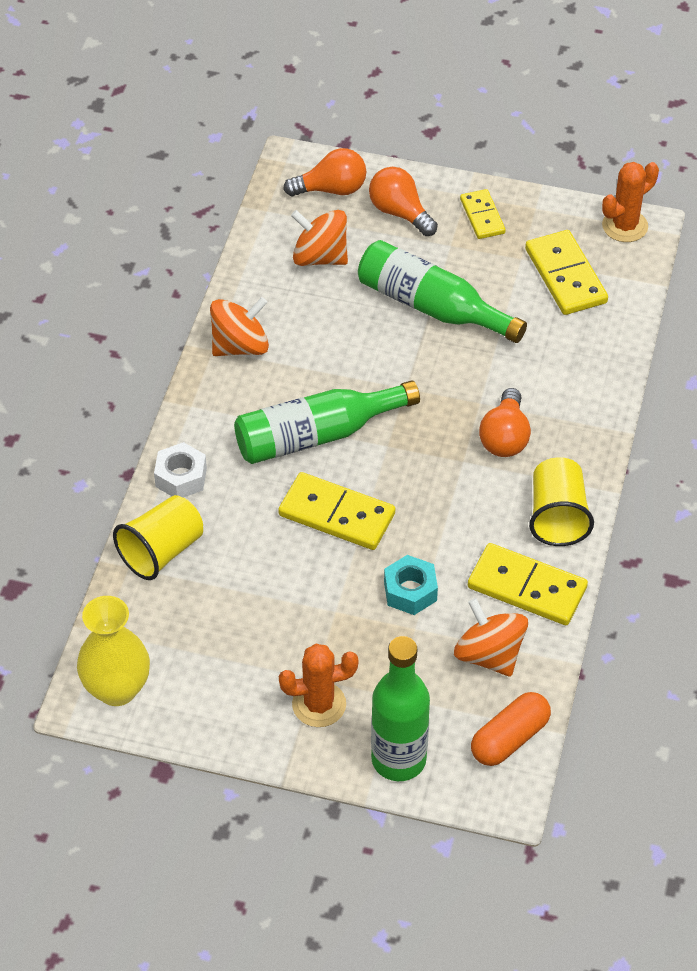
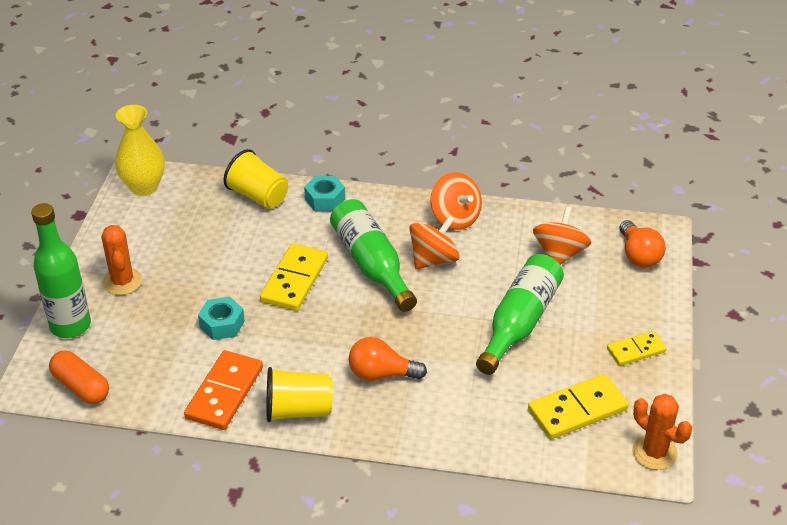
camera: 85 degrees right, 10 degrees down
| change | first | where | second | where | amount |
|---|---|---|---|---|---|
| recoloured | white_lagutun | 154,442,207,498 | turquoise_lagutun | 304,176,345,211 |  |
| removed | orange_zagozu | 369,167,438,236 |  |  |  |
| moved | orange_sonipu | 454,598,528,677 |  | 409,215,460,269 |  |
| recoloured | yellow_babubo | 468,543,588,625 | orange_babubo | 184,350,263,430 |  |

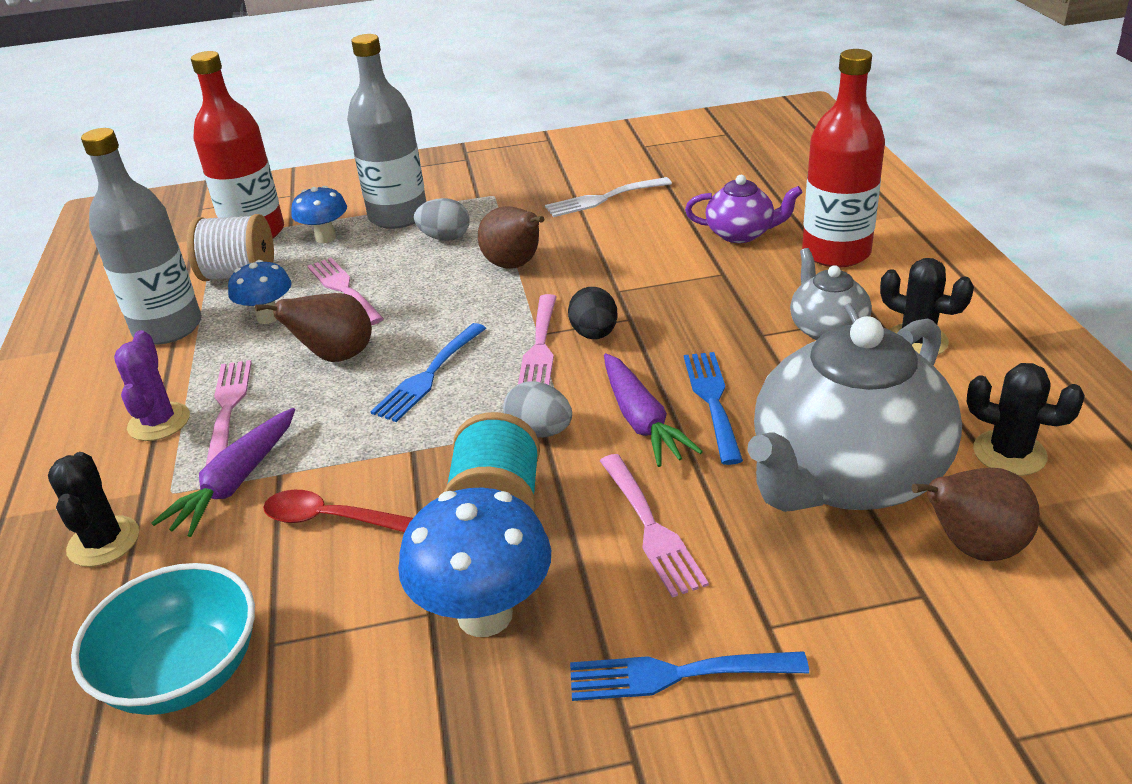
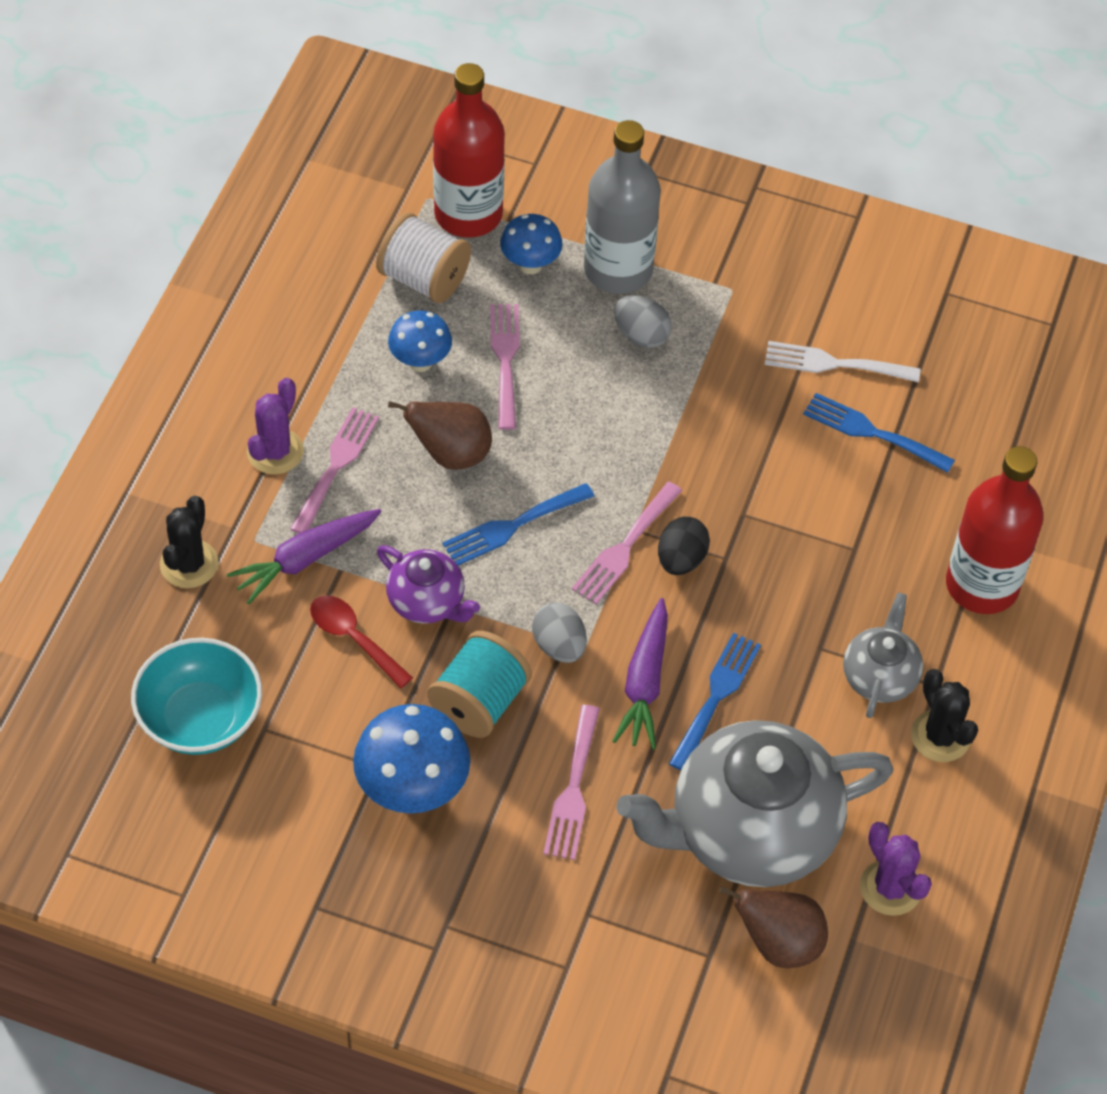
camera: 25 degrees right, 20 degrees up
| change | first | where | second | where | amount |
|---|---|---|---|---|---|
| removed | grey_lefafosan | 81,128,202,345 |  |  |  |
| removed | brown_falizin | 478,206,544,269 |  |  |  |
| moved | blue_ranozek | 570,651,809,701 |  | 803,393,955,473 |  |
| moved | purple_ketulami | 685,175,803,243 |  | 377,545,480,624 |  |
| recoloured | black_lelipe | 967,363,1085,476 | purple_lelipe | 860,822,932,916 |  |

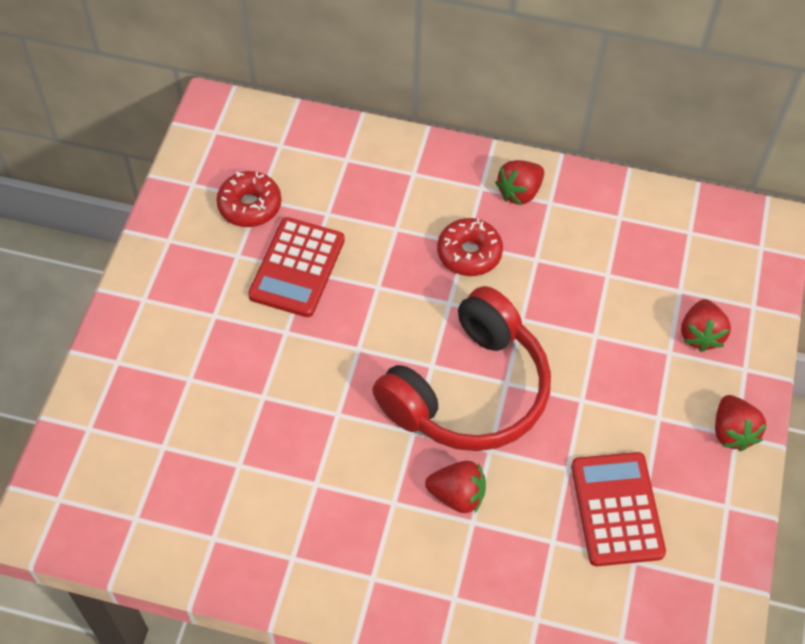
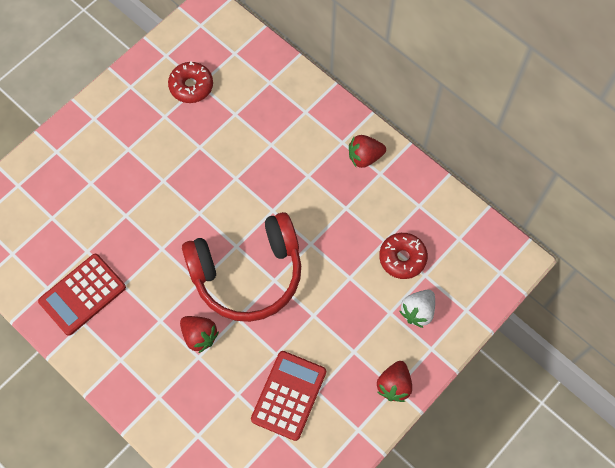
camera: 30 degrees right, 10 degrees up
| change | first | where | second | where | amount |
|---|---|---|---|---|---|
| moved | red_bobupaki | 248,217,345,317 |  | 38,254,126,336 |  |
| moved | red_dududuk | 437,218,503,276 |  | 379,233,428,279 |  |
| recoloured | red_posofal | 681,299,731,352 | white_posofal | 399,290,435,328 |  |

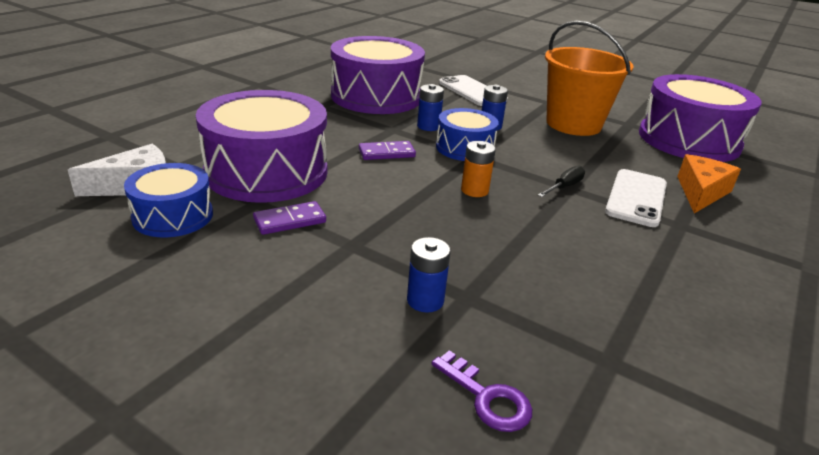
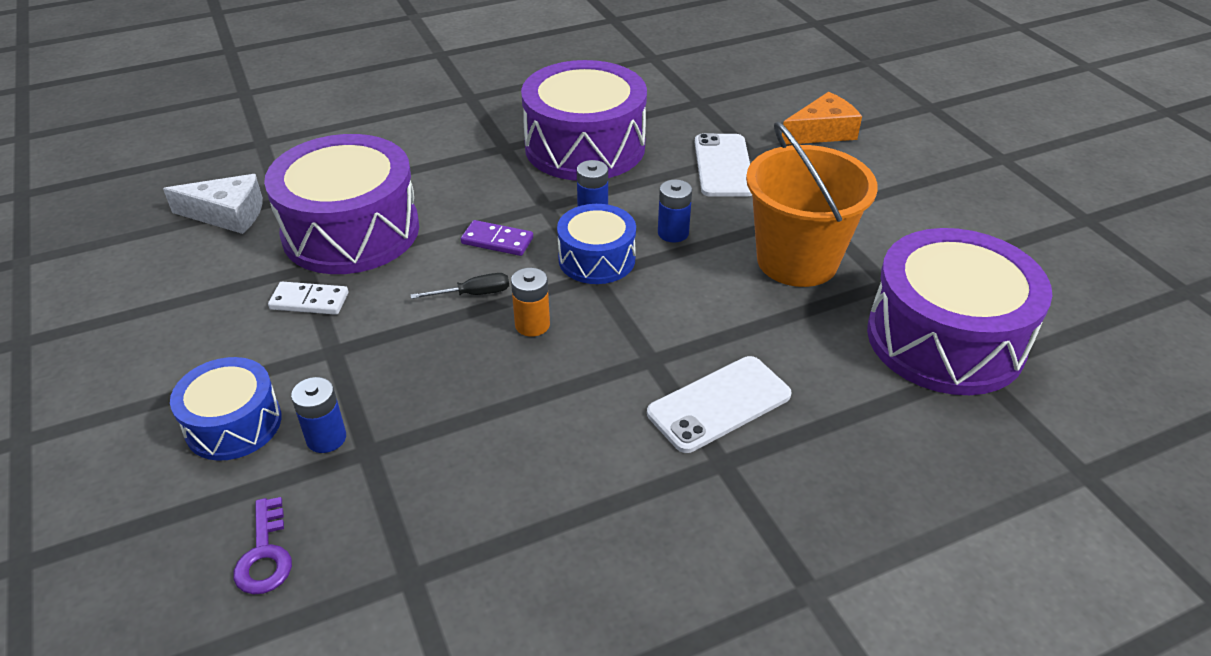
camera: 35 degrees right, 10 degrees up
| change | first | where | second | where | amount |
|---|---|---|---|---|---|
| moved | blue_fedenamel | 124,163,213,238 |  | 170,357,282,461 |  |
| recoloured | purple_babubo | 253,201,326,235 | white_babubo | 268,282,348,315 |  |
| moved | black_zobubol | 538,166,585,197 |  | 411,273,509,299 |  |
| moved | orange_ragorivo | 677,154,741,213 |  | 782,92,862,145 |  |

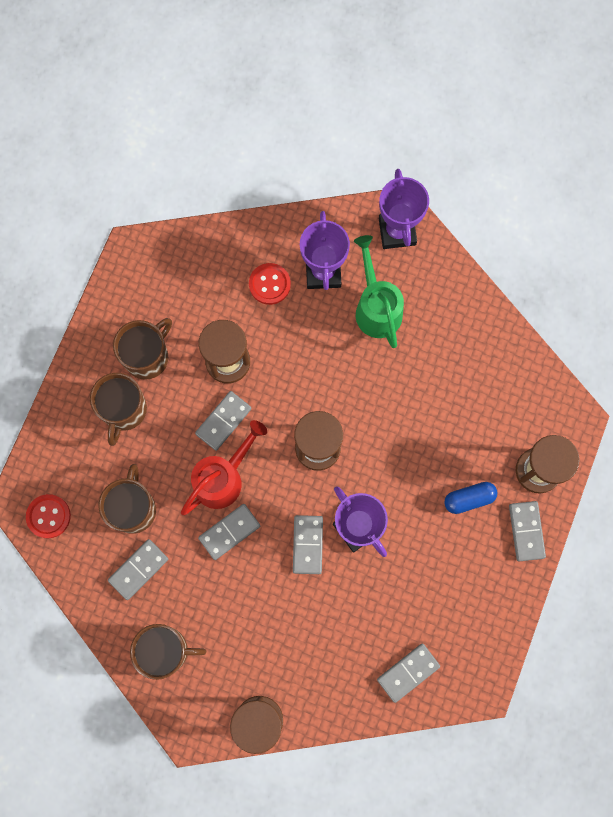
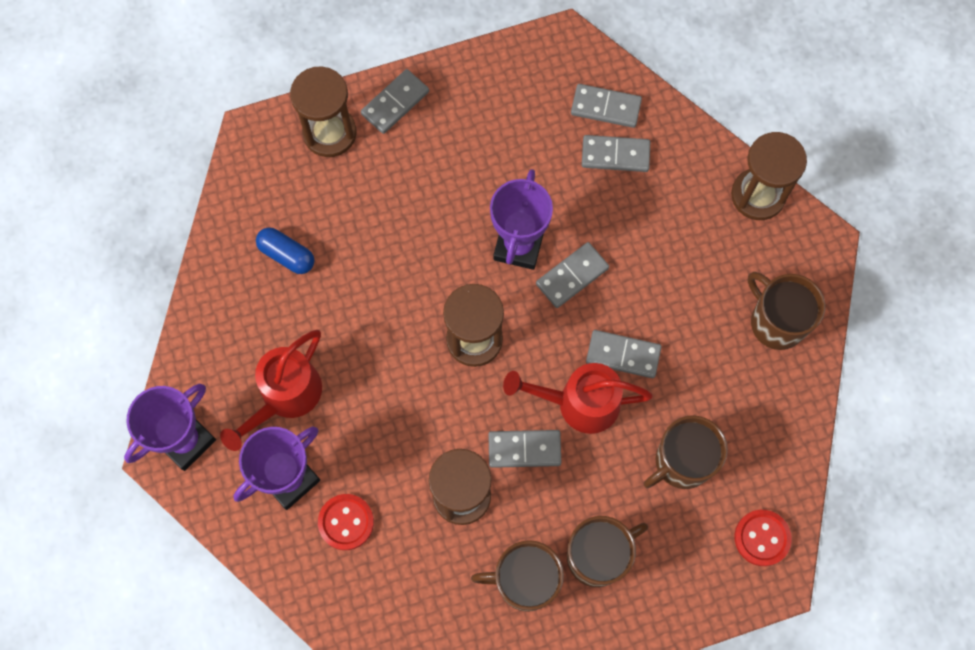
camera: 130 degrees left, 5 degrees down
| change | first | where | second | where | amount |
|---|---|---|---|---|---|
| moved | grey_babubo | 108,539,168,600 |  | 582,135,650,172 |  |
| recoloured | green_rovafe | 354,235,404,348 | red_rovafe | 220,330,322,451 |  |
| moved | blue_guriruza | 444,482,497,514 |  | 256,228,314,274 |  |

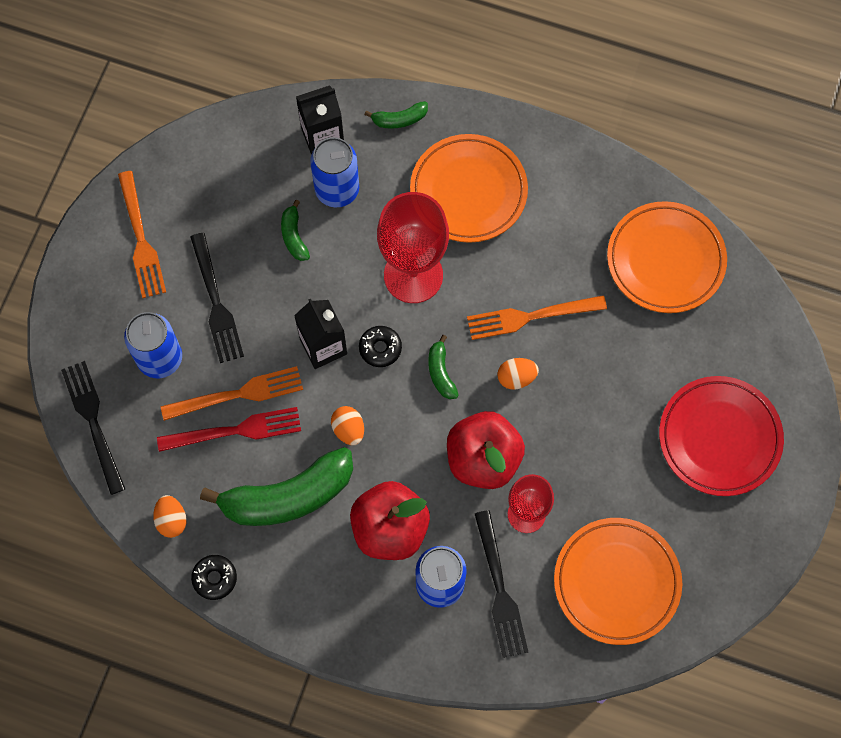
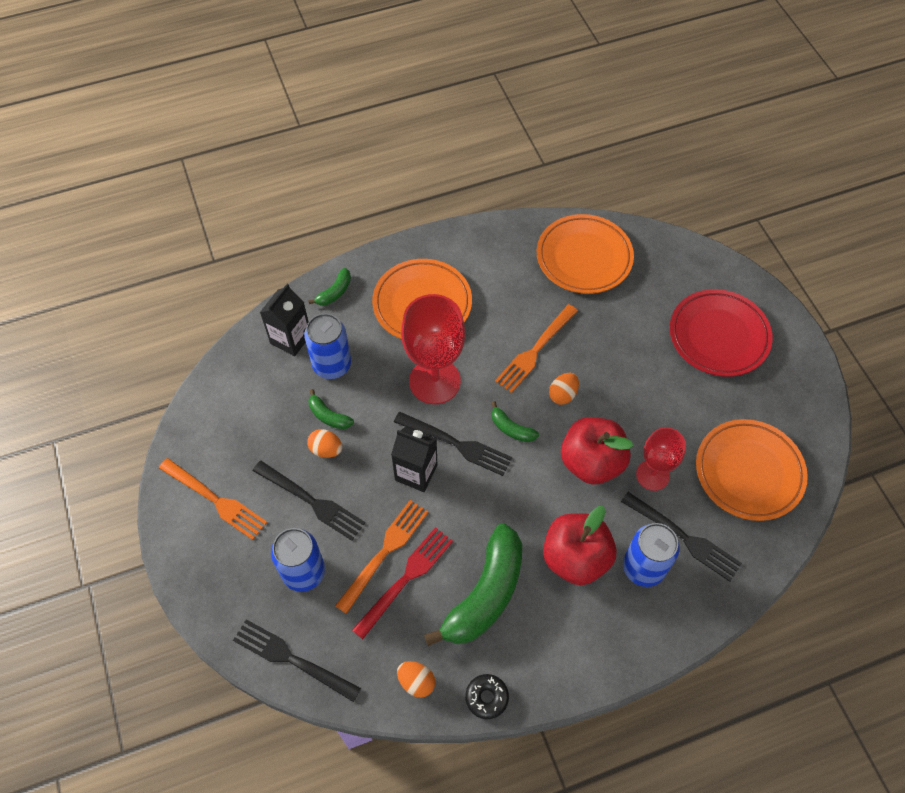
camera: 40 degrees left, 10 degrees down
| change | first | where | second | where | amount |
|---|---|---|---|---|---|
| moved | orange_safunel | 331,406,364,445 |  | 307,429,342,458 |  |
| replaced | black_dududuk | 359,326,402,367 | black_ranozek | 394,412,512,476 |  |

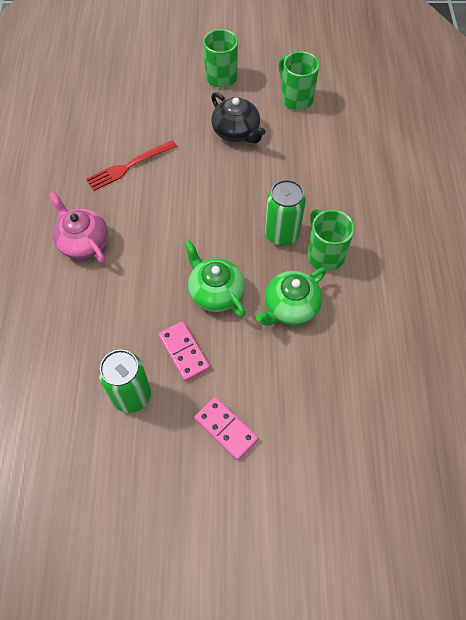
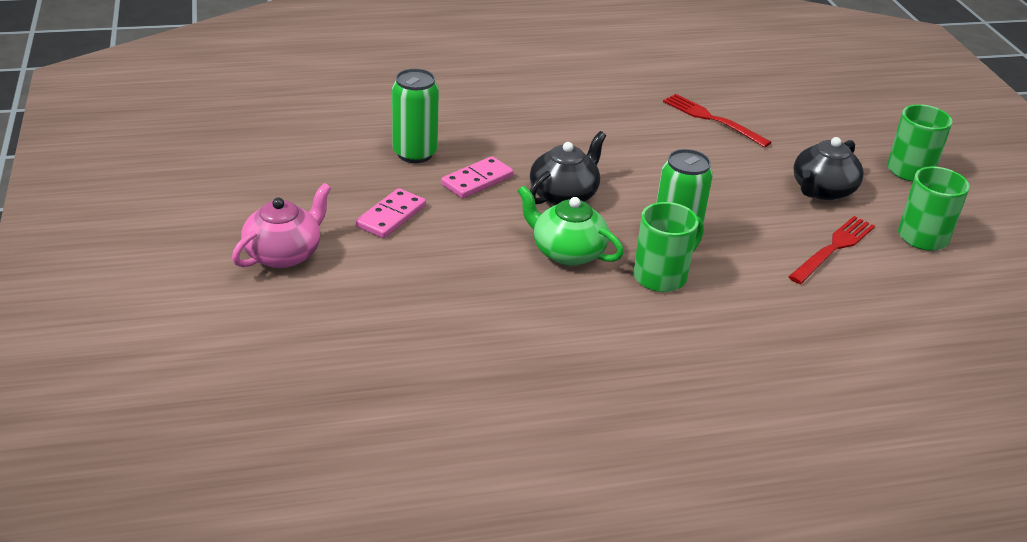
camera: 75 degrees right, 25 degrees down
| change | first | where | second | where | amount |
|---|---|---|---|---|---|
| moved | pink_ketulami | 49,191,108,263 |  | 232,183,331,268 |  |
| recoloured | green_ketulami | 184,240,246,317 | black_ketulami | 530,131,606,205 |  |
| added |  |  | red_ranozek | 788,216,875,284 |  |

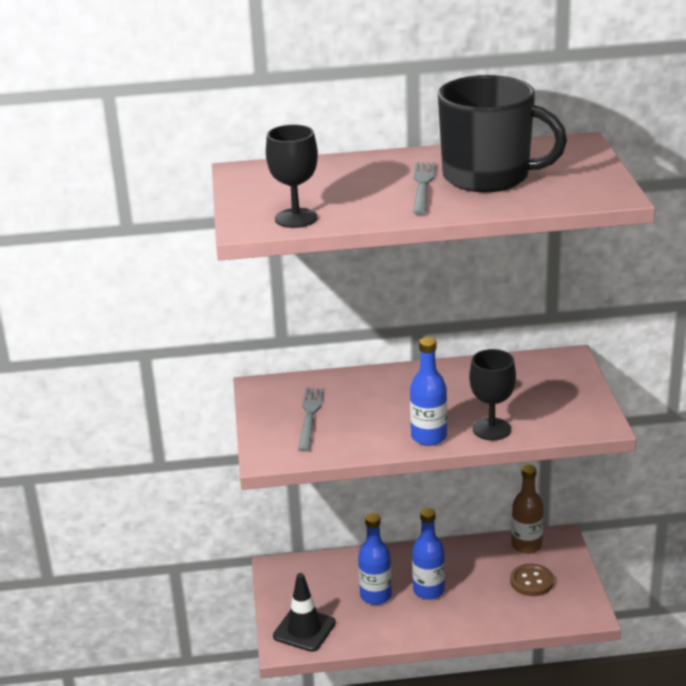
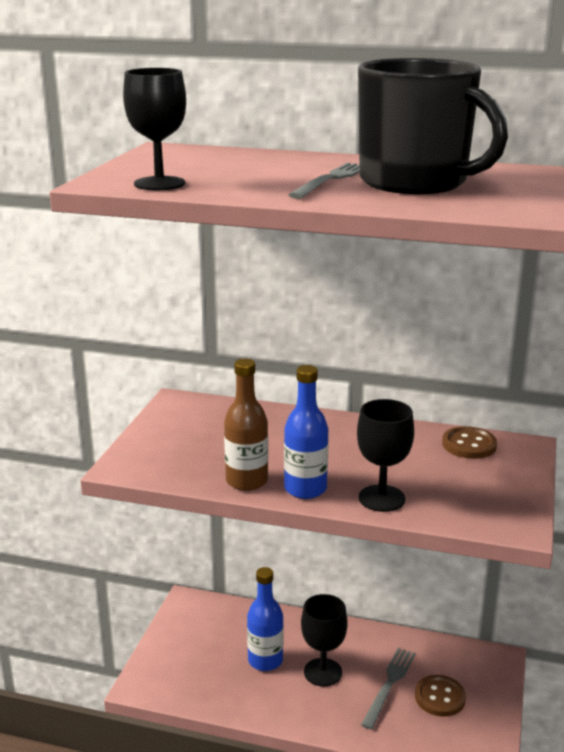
camera: 20 degrees right, 5 degrees down
| change | first | where | second | where | amount |
|---|---|---|---|---|---|
| removed | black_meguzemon | 273,573,336,652 |  |  |  |
| moved | grey_ranozek | 298,388,324,451 |  | 361,648,416,730 |  |
| replaced | blue_lefafosan | 412,508,445,600 | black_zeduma | 301,594,348,686 |  |
| moved | brown_lefafosan | 511,465,544,554 |  | 224,359,268,491 |  |
| added |  |  | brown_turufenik | 442,426,497,459 |  |

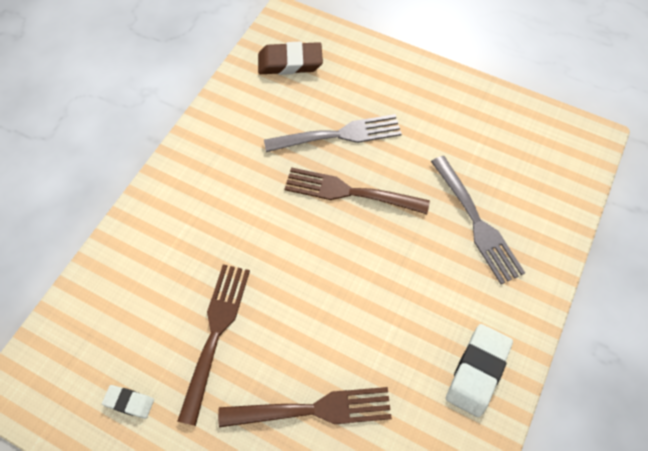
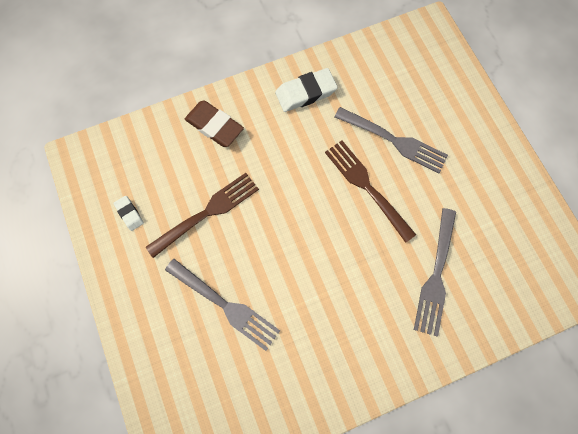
camera: 40 degrees right, 10 degrees up
| change | first | where | second | where | amount |
|---|---|---|---|---|---|
| recoloured | brown_ranozek | 218,387,392,427 | grey_ranozek | 165,259,280,351 |  |
| moved | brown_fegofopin | 258,42,323,75 |  | 185,101,244,147 |  |
| moved | white_fegofopin | 446,324,513,417 |  | 275,68,338,112 |  |

